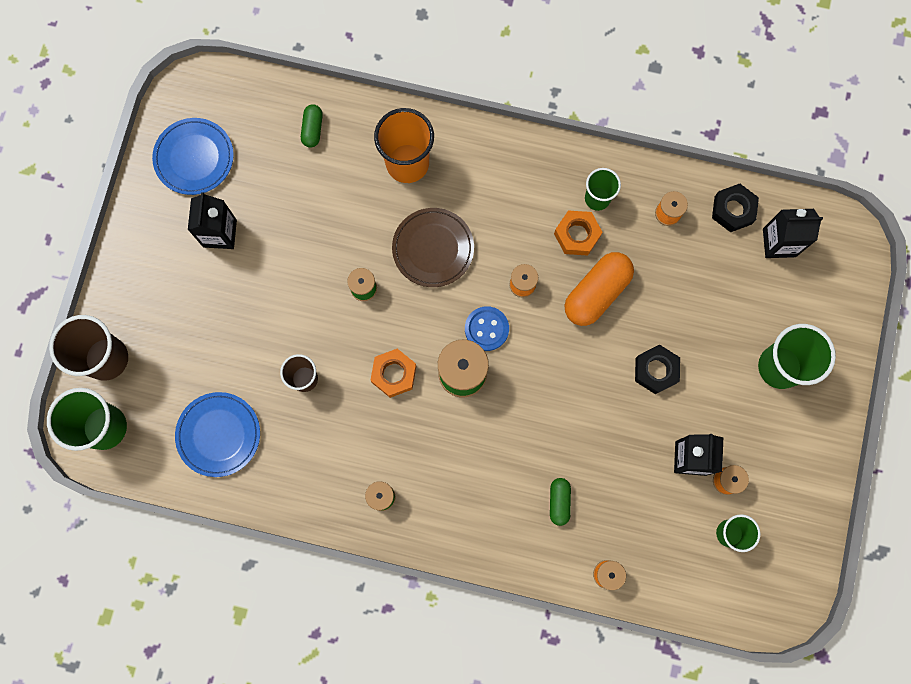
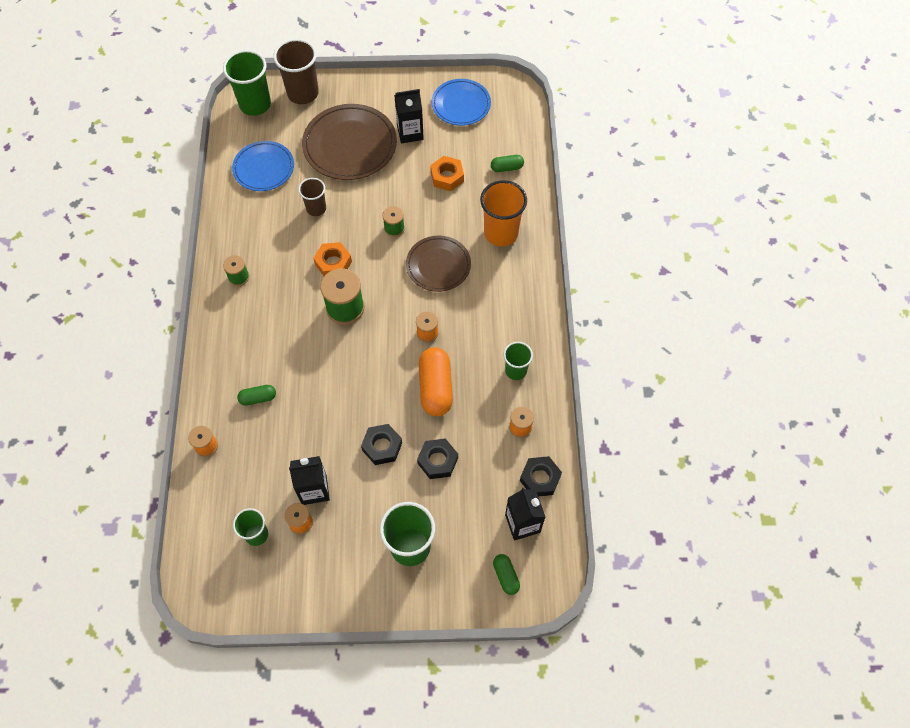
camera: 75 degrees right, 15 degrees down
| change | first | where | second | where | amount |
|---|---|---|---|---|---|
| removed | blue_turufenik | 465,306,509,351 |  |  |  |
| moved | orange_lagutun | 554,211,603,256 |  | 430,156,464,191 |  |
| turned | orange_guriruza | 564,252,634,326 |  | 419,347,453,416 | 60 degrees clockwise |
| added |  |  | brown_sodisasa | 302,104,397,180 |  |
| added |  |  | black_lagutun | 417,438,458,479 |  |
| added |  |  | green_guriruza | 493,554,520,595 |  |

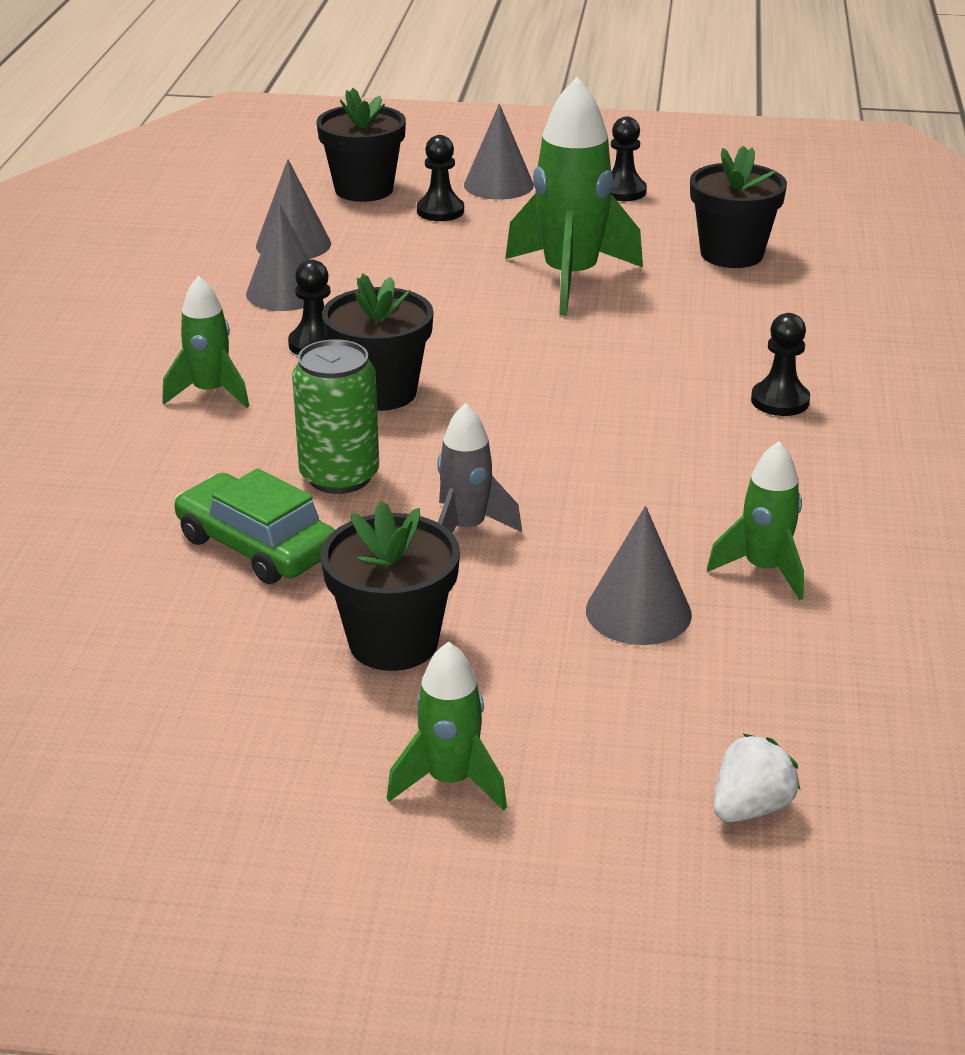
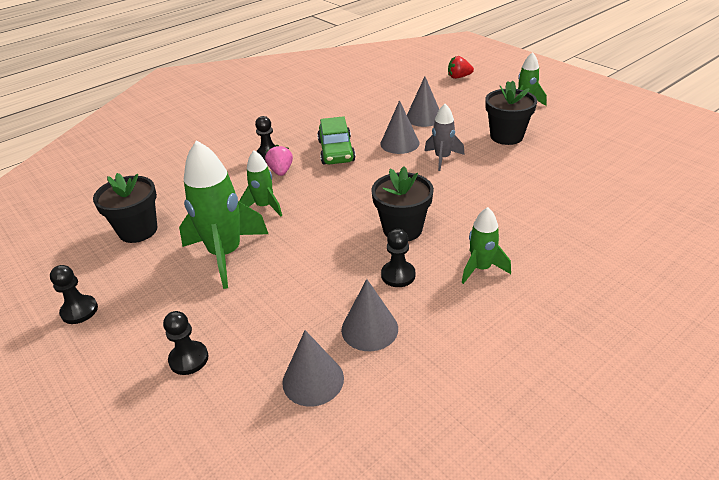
camera: 135 degrees left, 5 degrees up
| change | first | where | second | where | amount |
|---|---|---|---|---|---|
| moved | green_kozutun | 174,468,335,584 |  | 317,116,356,164 |  |
| removed | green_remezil | 292,339,379,494 |  |  |  |
| removed | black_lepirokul | 317,88,406,202 |  |  |  |
| moved | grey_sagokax | 464,104,534,199 |  | 380,100,419,154 |  |
| moved | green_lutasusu | 707,441,804,600 |  | 239,150,282,216 |  |
| recoloured | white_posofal | 714,734,800,822 | red_posofal | 448,56,474,79 |  |
| added |  |  | pink_posofal | 265,145,293,176 |  |

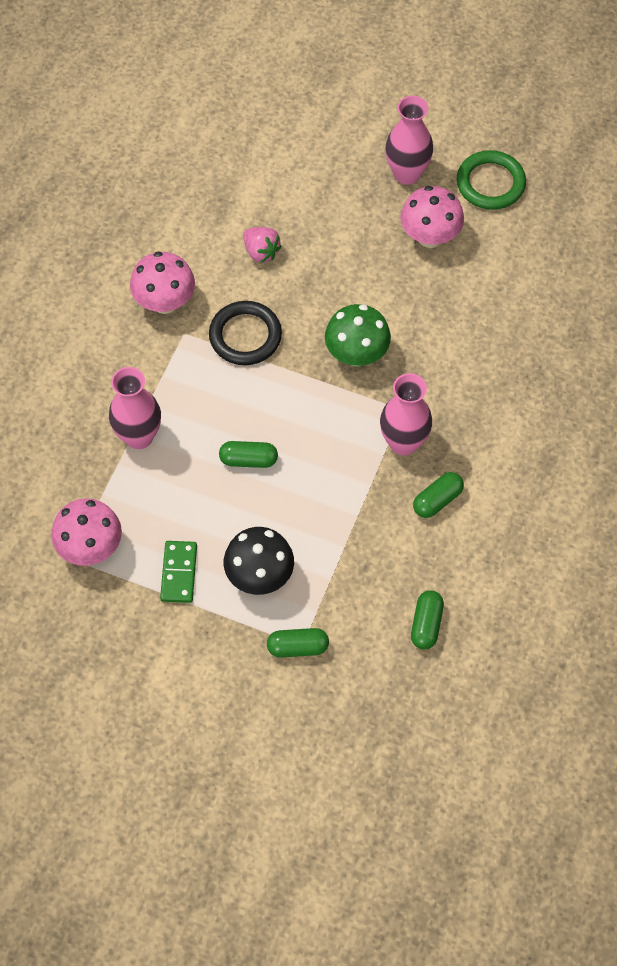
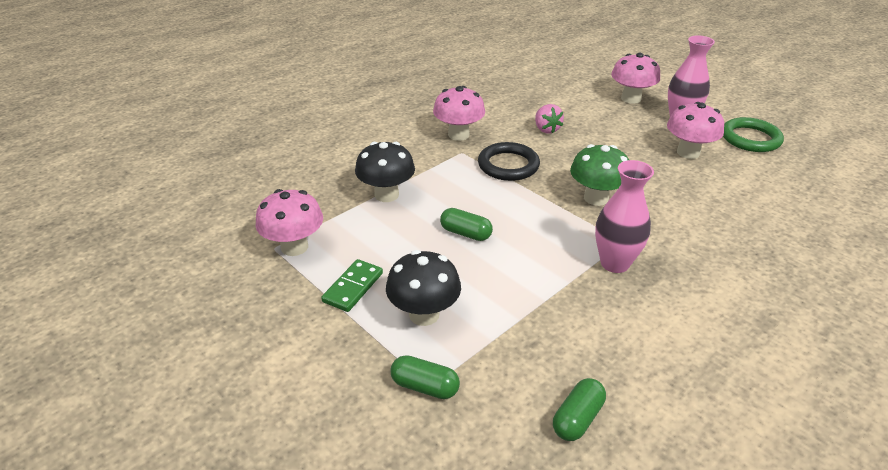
camera: 25 degrees right, 25 degrees down
| change | first | where | second | where | amount |
|---|---|---|---|---|---|
| replaced | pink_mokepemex | 109,367,161,449 | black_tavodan | 355,142,415,202 |  |
| removed | green_guriruza | 413,472,464,518 |  |  |  |
| added |  |  | pink_tavodan | 611,53,660,104 |  |

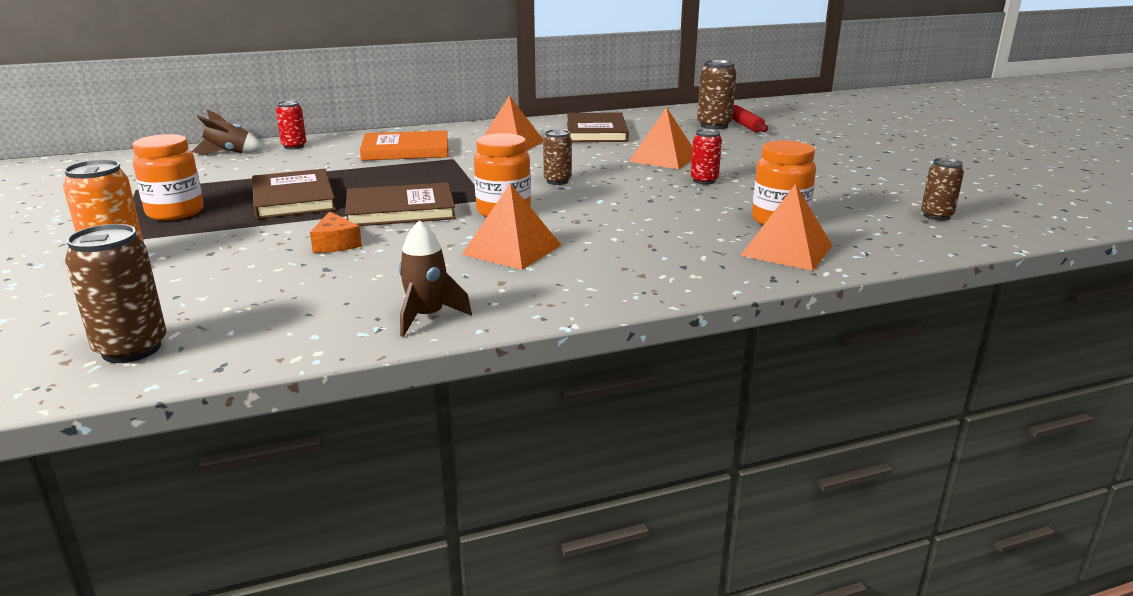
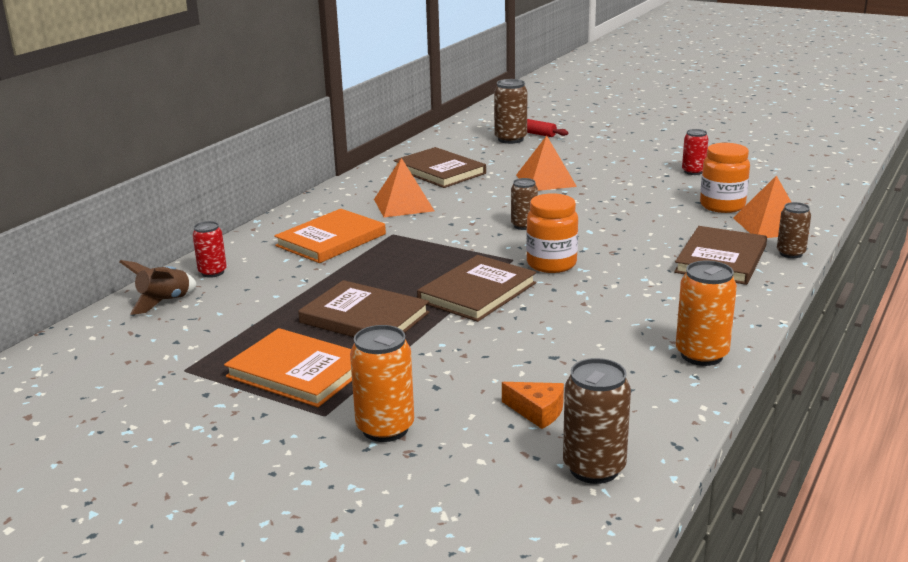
camera: 40 degrees left, 0 degrees up
| change | first | where | second | where | amount |
|---|---|---|---|---|---|
| replaced | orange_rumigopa | 132,134,204,220 | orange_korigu | 224,328,352,407 |  |
| moved | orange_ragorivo | 310,212,362,253 |  | 502,382,564,429 |  |
| replaced | brown_lutasusu | 399,220,472,337 | orange_remezil | 676,261,737,366 |  |
| removed | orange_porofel | 462,183,561,270 |  |  |  |
| moved | red_remezil | 691,129,722,184 |  | 682,129,708,175 |  |
| moved | brown_remezil | 921,158,964,221 |  | 777,202,811,258 |  |
| added |  |  | brown_korigu | 674,226,767,285 |  |

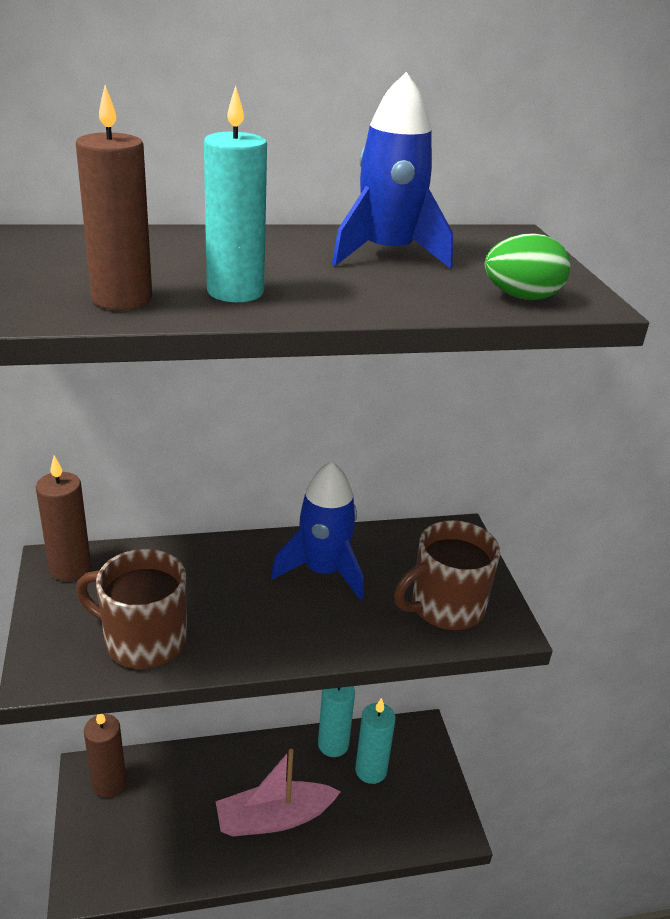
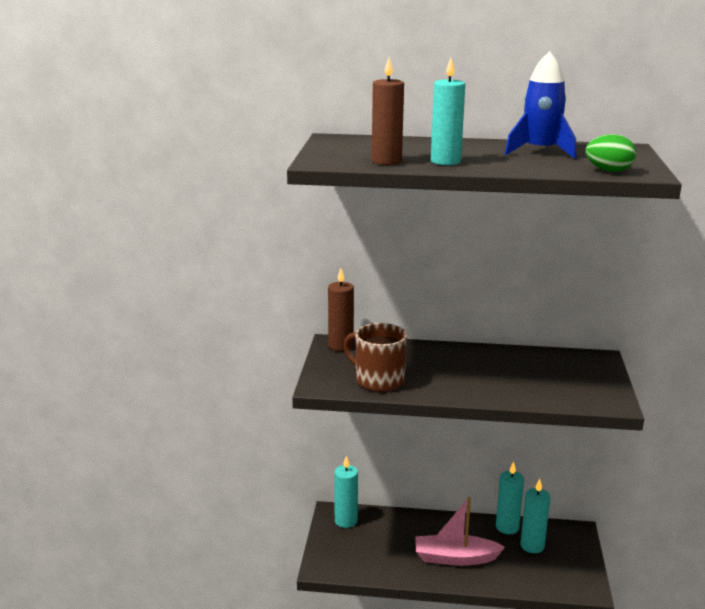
camera: 20 degrees right, 10 degrees down
| change | first | where | second | where | amount |
|---|---|---|---|---|---|
| recoloured | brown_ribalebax | 84,714,126,798 | turquoise_ribalebax | 335,455,358,528 |  |
| removed | blue_lutasusu | 271,461,364,600 |  |  |  |
| removed | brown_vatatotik | 394,520,500,630 |  |  |  |

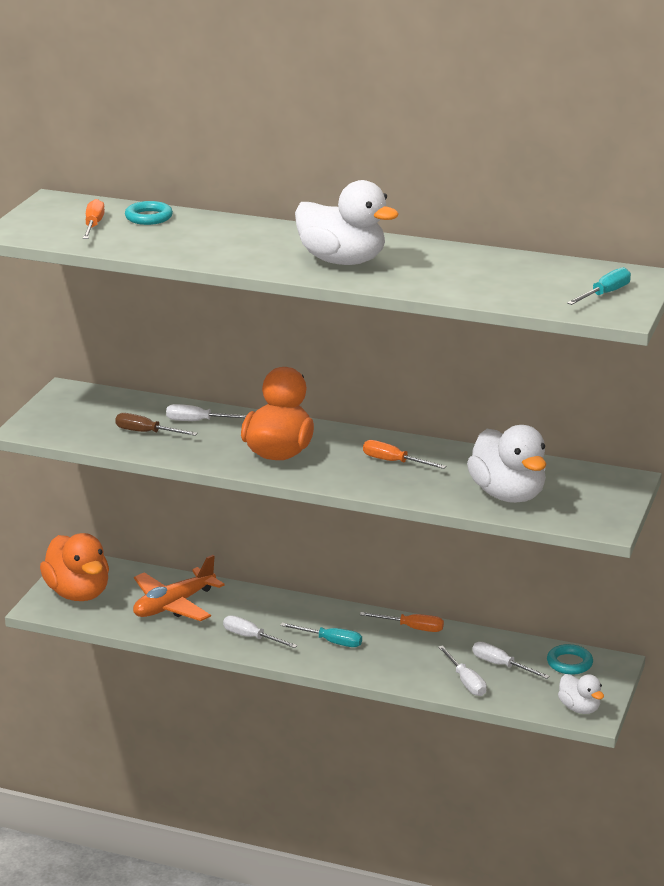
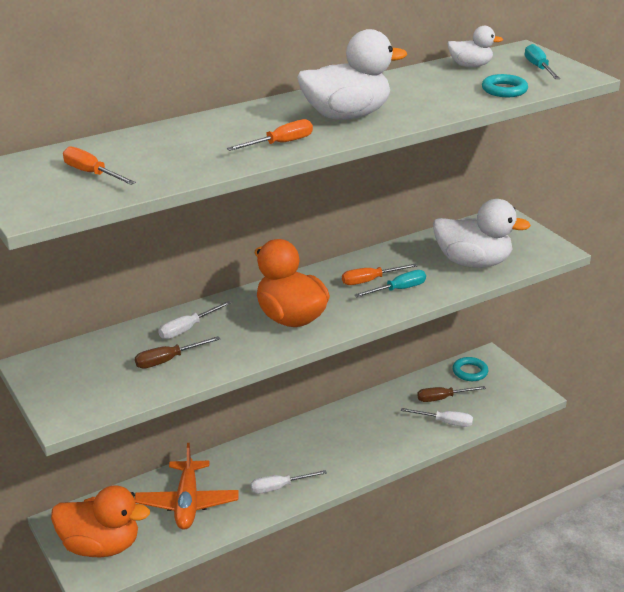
camera: 50 degrees left, 5 degrees up
| change | first | where | second | where | amount |
|---|---|---|---|---|---|
| moved | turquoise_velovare | 125,201,173,225 |  | 482,74,528,97 |  |
| moved | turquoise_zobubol | 280,623,362,647 |  | 354,270,426,298 |  |
| moved | orange_zobubol | 360,612,444,632 |  | 227,119,313,151 |  |
| recoloured | white_zobubol | 472,642,550,679 | brown_zobubol | 417,386,486,402 |  |
| moved | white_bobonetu | 558,674,604,714 |  | 447,26,503,67 |  |

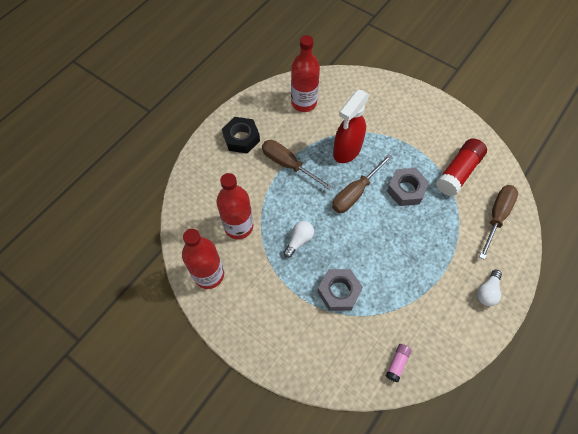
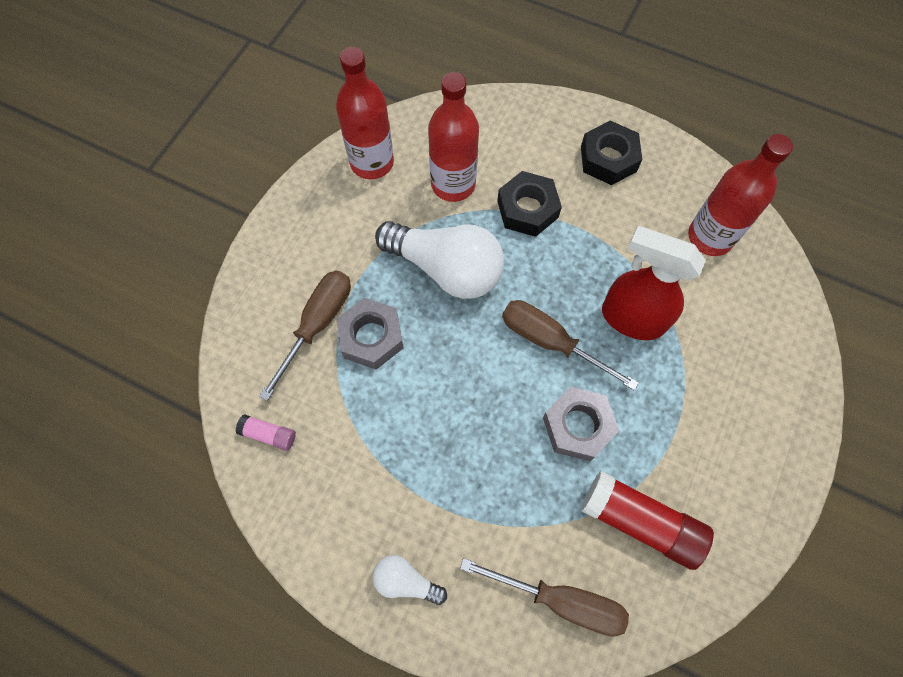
camera: 80 degrees right, 5 degrees up
| change | first | where | second | where | amount |
|---|---|---|---|---|---|
| moved | brown_zobubol | 262,140,333,191 |  | 259,270,351,401 |  |
| resized | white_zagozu | 283,221,314,258 |  | 375,221,504,299 | x2.09 |
| added |  |  | black_lagutun | 497,171,562,237 |  |

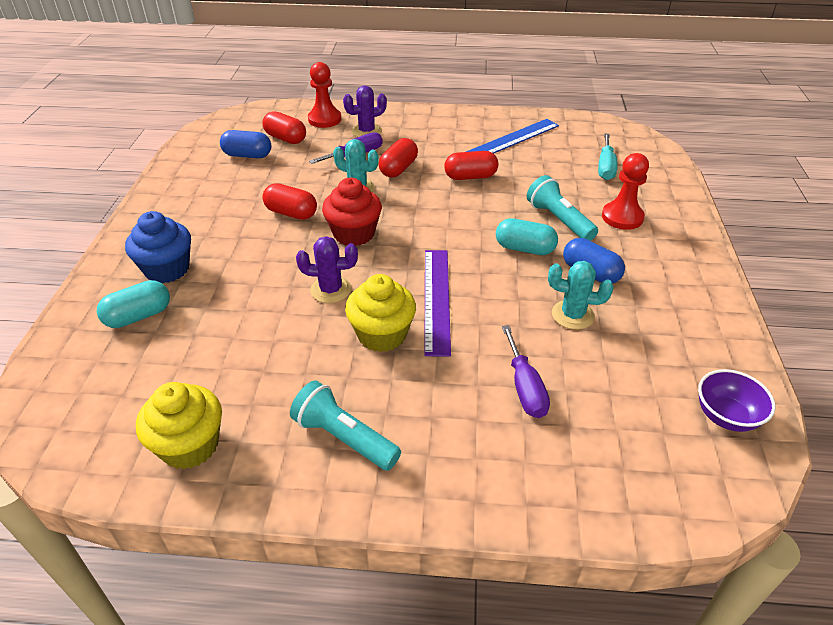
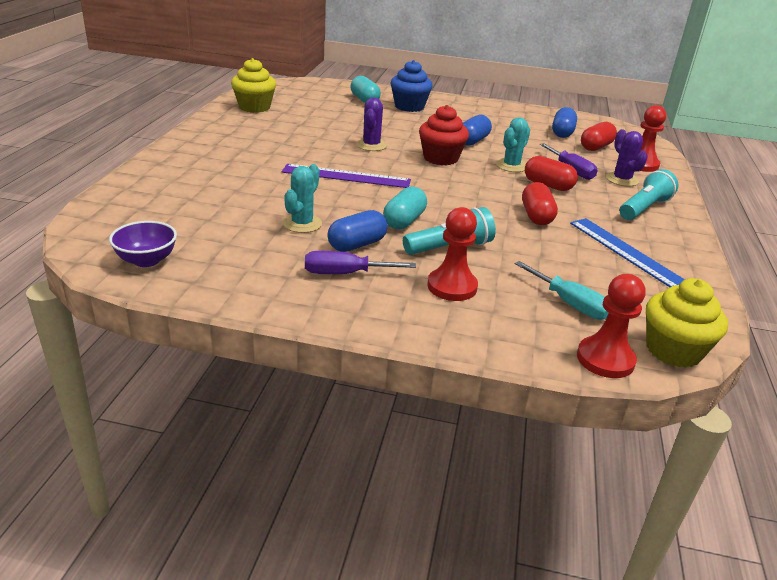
camera: 95 degrees right, 10 degrees down
| change | first | where | second | where | amount |
|---|---|---|---|---|---|
| recoloured | red_guriruza | 263,183,317,220 | blue_guriruza | 463,115,492,146 |  |
| moved | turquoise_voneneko | 290,381,401,471 |  | 620,169,678,220 |  |
| moved | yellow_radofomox | 345,274,416,352 |  | 646,278,728,368 |  |
| moved | purple_zobubol | 502,325,550,418 |  | 305,251,416,274 |  |
| turned | turquoise_zobubol | 598,133,618,180 |  | 515,261,608,320 | 150 degrees counterclockwise |
| added |  |  | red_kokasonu | 577,274,645,378 |  |

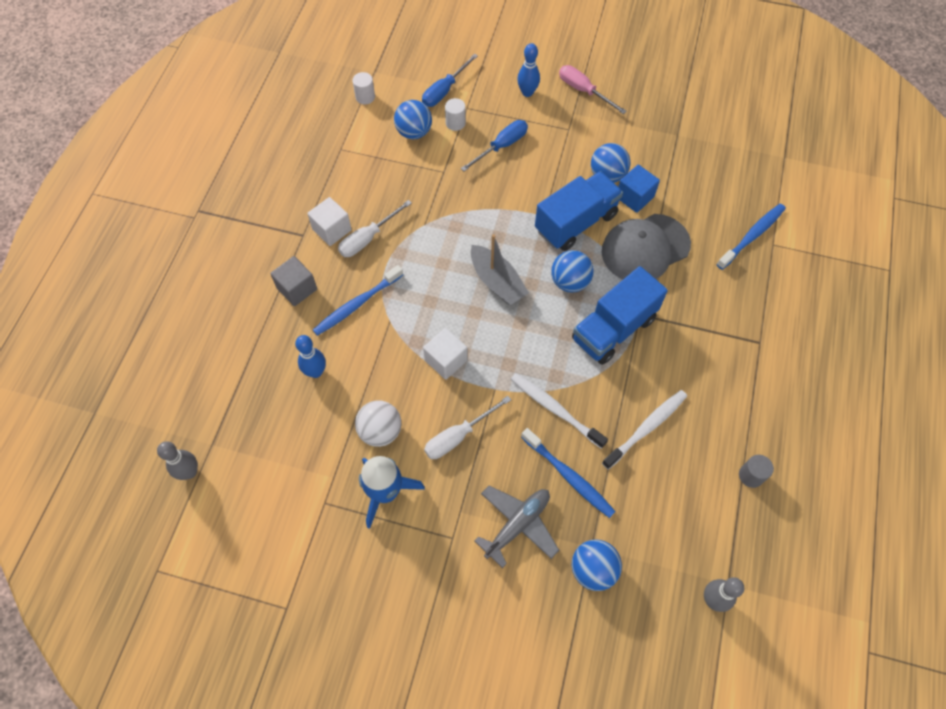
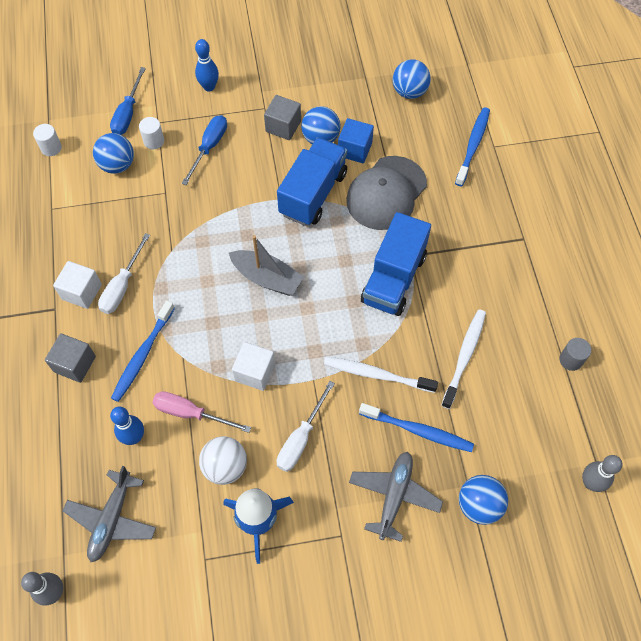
camera: 25 degrees left, 0 degrees up
| change | first | where | second | where | amount |
|---|---|---|---|---|---|
| moved | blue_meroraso | 551,250,594,293 |  | 393,59,431,99 |  |
| moved | pink_zobubol | 559,65,627,114 |  | 153,391,251,433 |  |
| added |  |  | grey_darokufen | 63,466,156,562 |  |
| added |  |  | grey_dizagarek | 264,95,301,140 |  |

